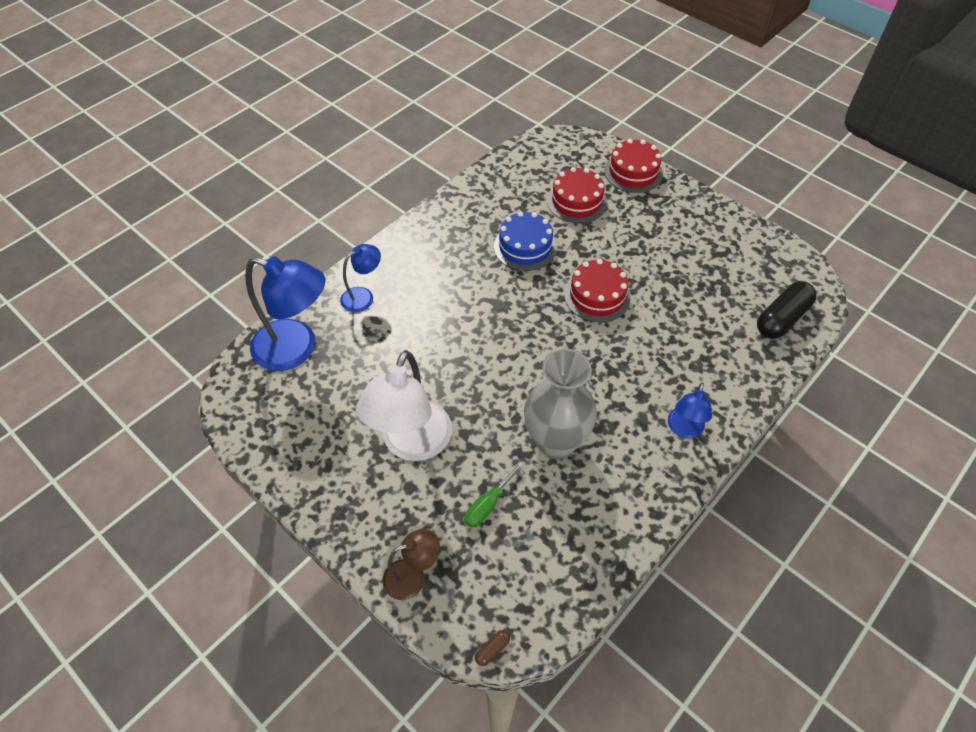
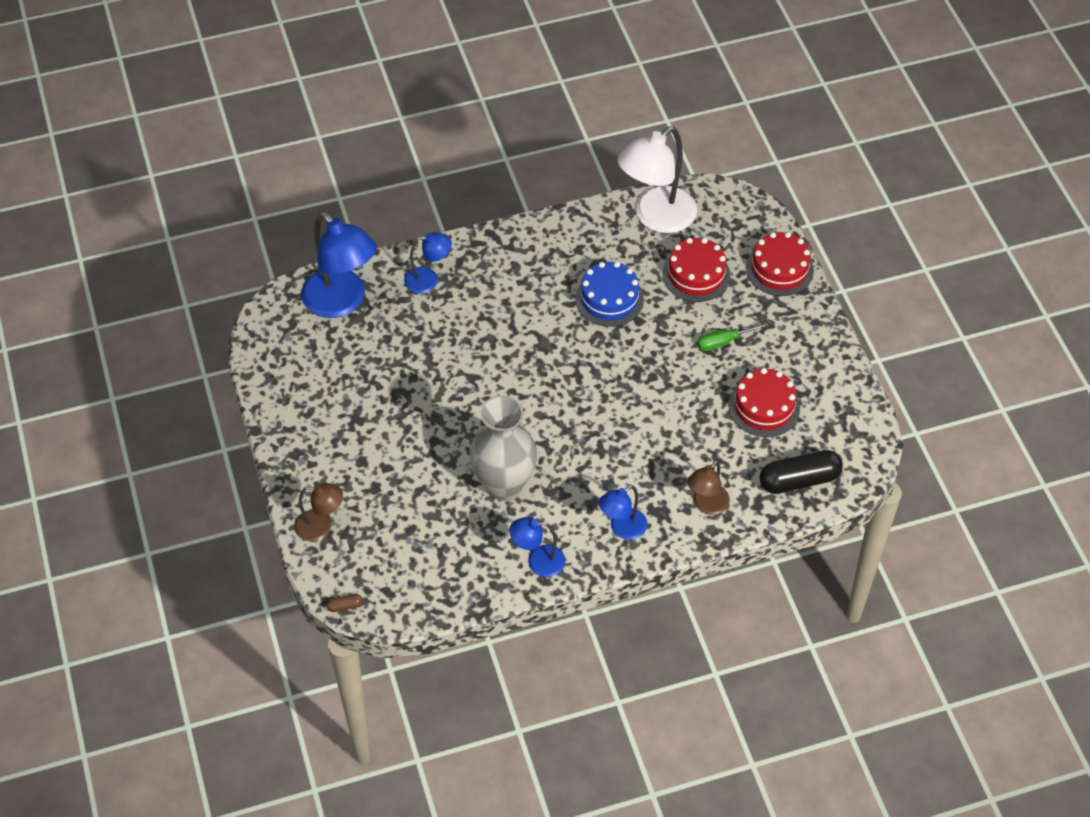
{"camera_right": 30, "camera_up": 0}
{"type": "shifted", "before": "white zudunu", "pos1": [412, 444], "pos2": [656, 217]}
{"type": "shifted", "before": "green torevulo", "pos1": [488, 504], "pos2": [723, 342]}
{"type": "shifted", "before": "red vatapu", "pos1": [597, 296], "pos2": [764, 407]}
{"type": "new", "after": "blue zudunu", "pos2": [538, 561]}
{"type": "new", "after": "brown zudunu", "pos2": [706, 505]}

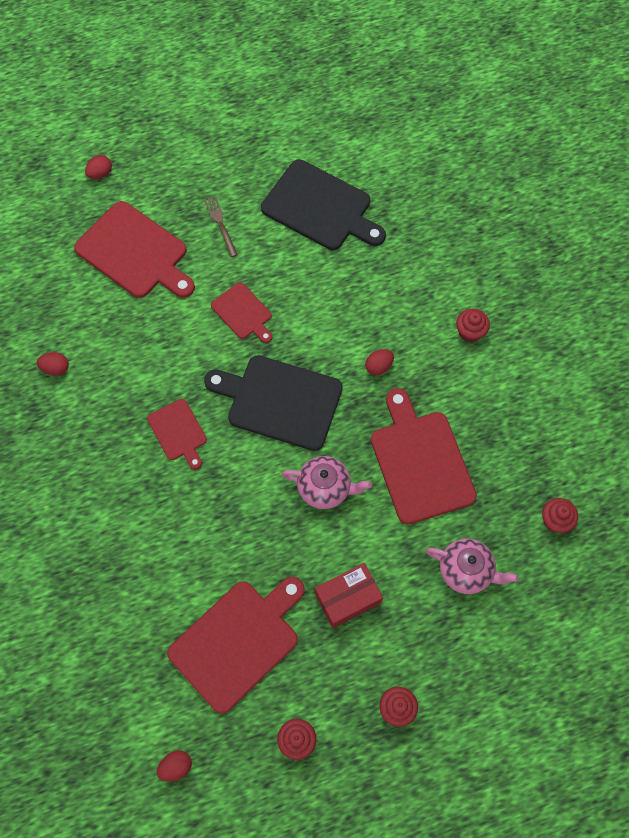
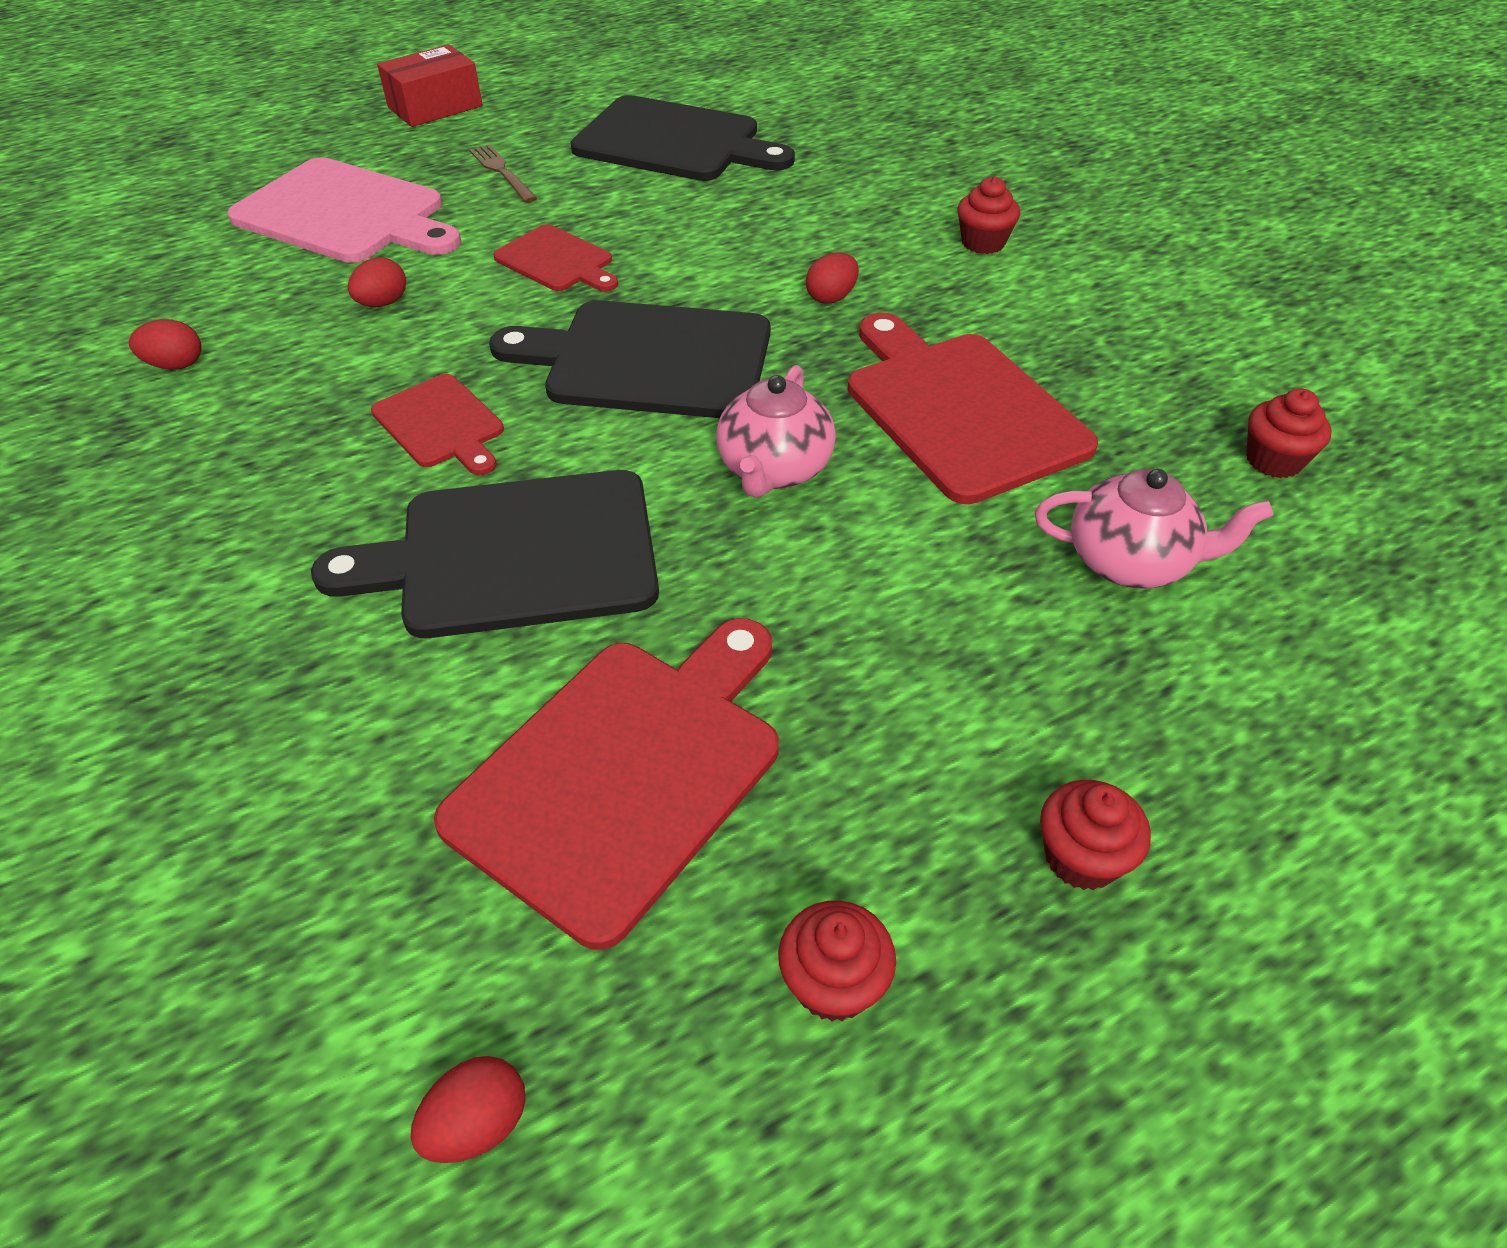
{"camera_right": -10, "camera_up": -20}
{"type": "repainted", "before": "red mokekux", "after": "pink mokekux", "pos1": [135, 253], "pos2": [345, 214]}
{"type": "shifted", "before": "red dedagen", "pos1": [100, 173], "pos2": [383, 303]}
{"type": "rotated", "before": "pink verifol", "pos1": [325, 488], "pos2": [774, 470], "turn": 105}
{"type": "shifted", "before": "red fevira", "pos1": [348, 598], "pos2": [435, 107]}
{"type": "new", "after": "black mokekux", "pos2": [514, 554]}

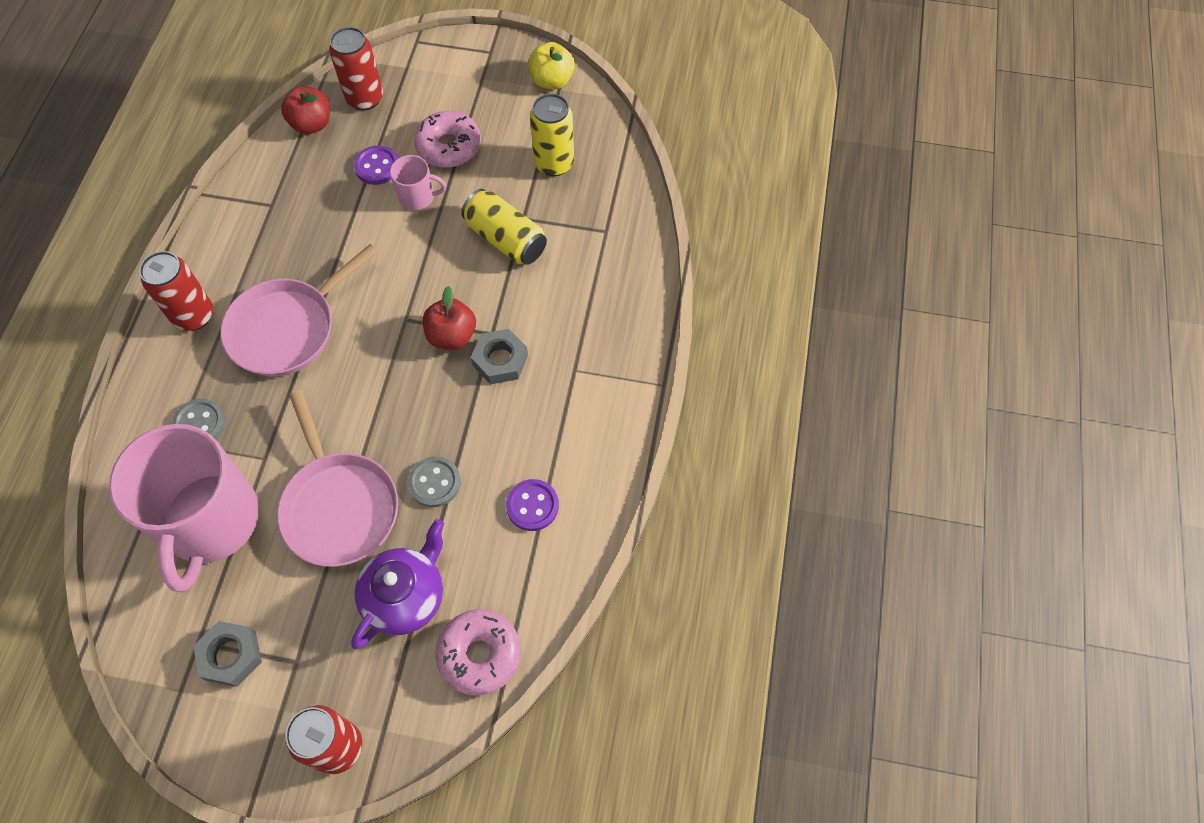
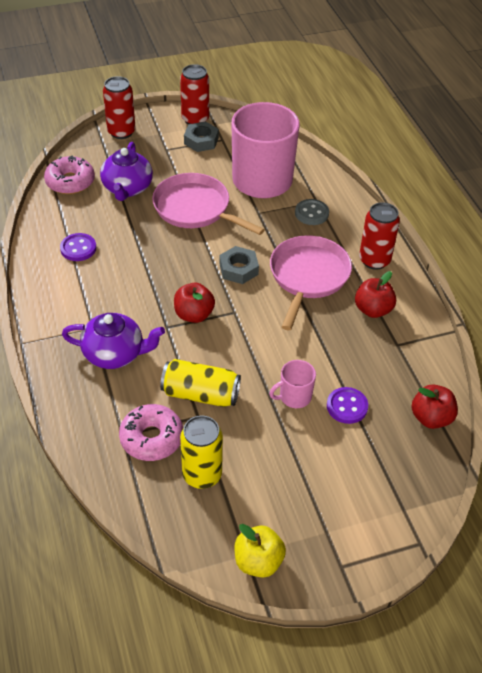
{"camera_right": 150, "camera_up": -15}
{"type": "shifted", "before": "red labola", "pos1": [365, 98], "pos2": [195, 119]}
{"type": "gone", "before": "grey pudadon", "pos1": [434, 482]}
{"type": "shifted", "before": "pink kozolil", "pos1": [449, 146], "pos2": [151, 438]}
{"type": "shifted", "before": "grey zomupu", "pos1": [500, 360], "pos2": [238, 269]}
{"type": "new", "after": "purple verifol", "pos2": [115, 354]}
{"type": "new", "after": "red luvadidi", "pos2": [373, 310]}

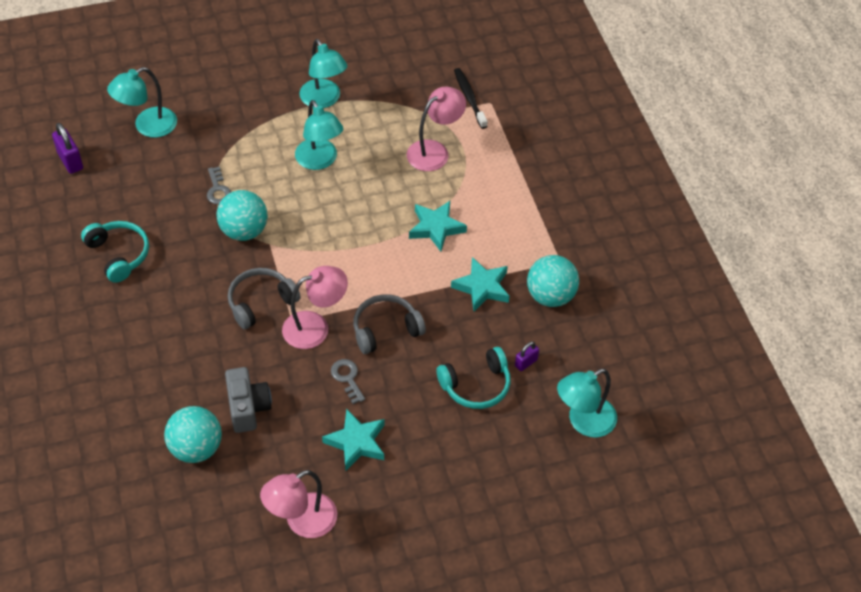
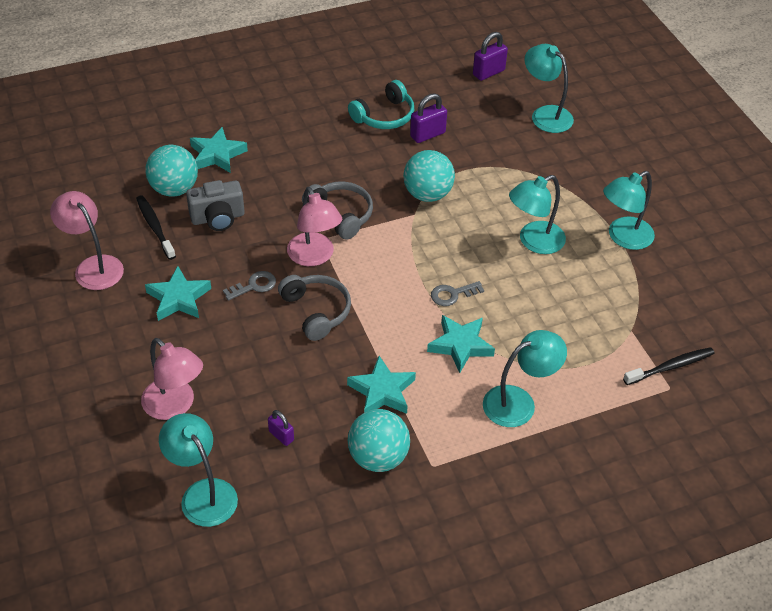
{"camera_right": 85, "camera_up": -5}
{"type": "shifted", "before": "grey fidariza", "pos1": [218, 189], "pos2": [452, 294]}
{"type": "shifted", "before": "pink zudunu", "pos1": [434, 151], "pos2": [175, 406]}
{"type": "gone", "before": "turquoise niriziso", "pos1": [476, 385]}
{"type": "new", "after": "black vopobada", "pos2": [155, 227]}
{"type": "new", "after": "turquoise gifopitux", "pos2": [217, 155]}
{"type": "new", "after": "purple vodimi", "pos2": [427, 135]}
{"type": "new", "after": "turquoise zudunu", "pos2": [519, 402]}

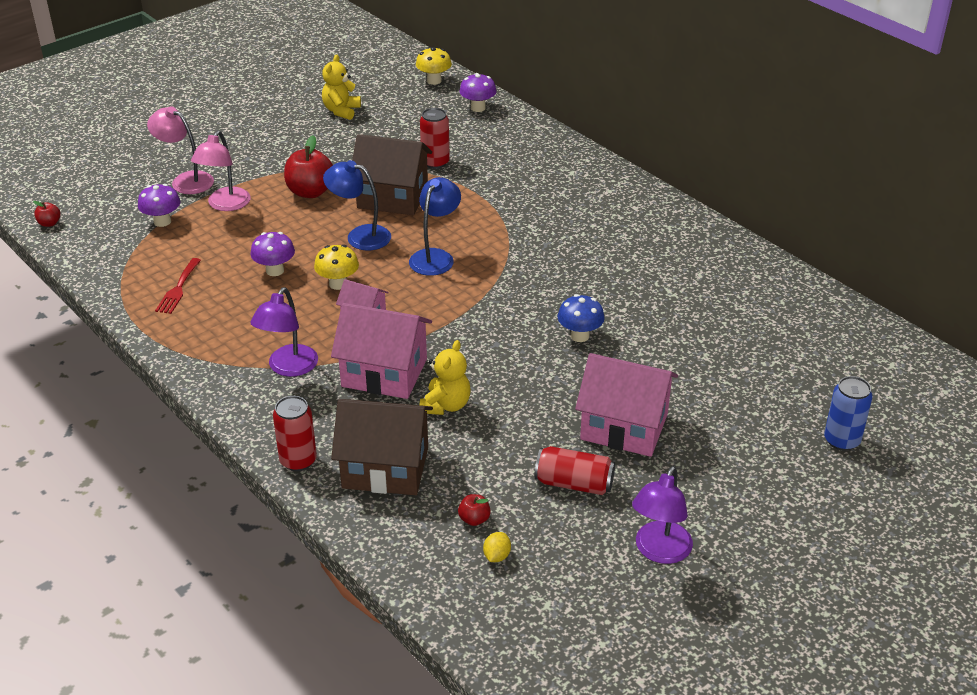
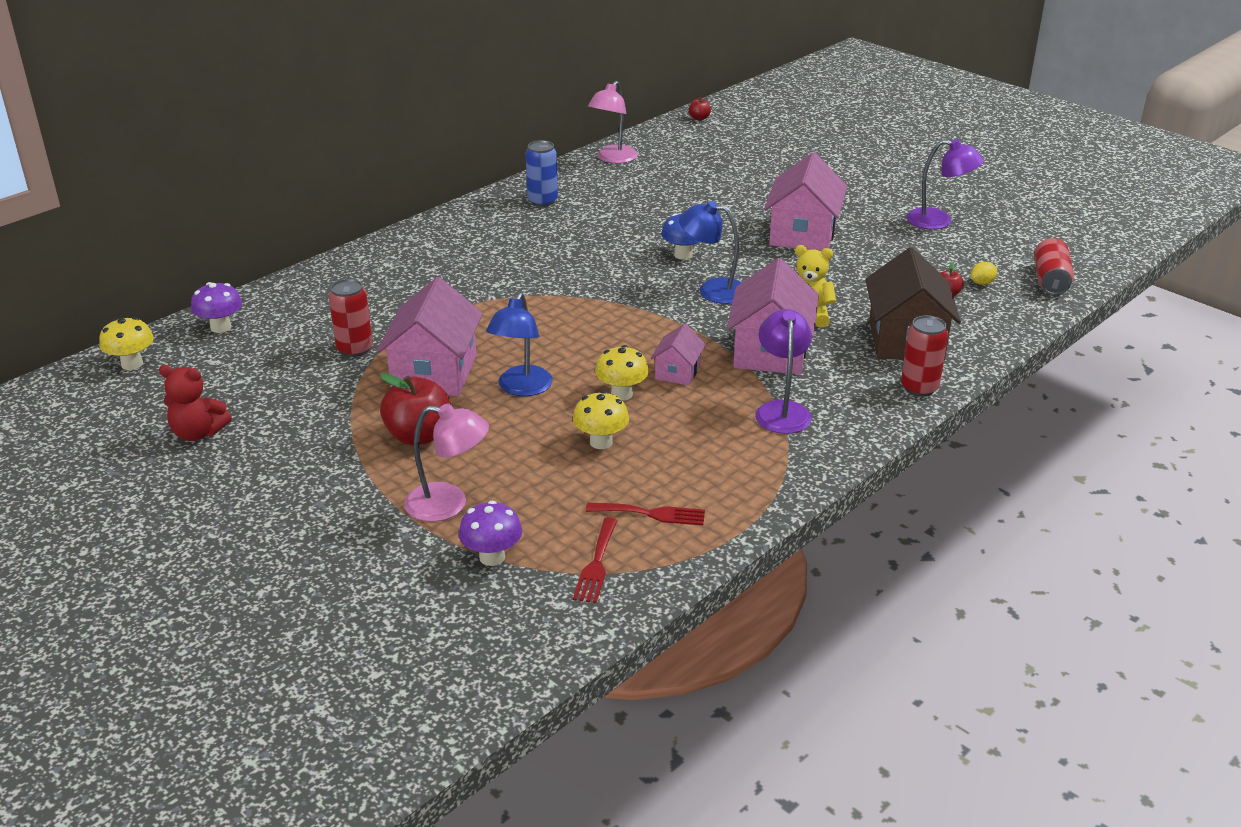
{"camera_right": -95, "camera_up": -5}
{"type": "shifted", "before": "red luvadidi", "pos1": [49, 223], "pos2": [699, 118]}
{"type": "shifted", "before": "pink zudunu", "pos1": [186, 180], "pos2": [613, 158]}
{"type": "repainted", "before": "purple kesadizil", "after": "yellow kesadizil", "pos1": [275, 270], "pos2": [601, 442]}
{"type": "rotated", "before": "purple zudunu", "pos1": [288, 368], "pos2": [781, 410], "turn": -105}
{"type": "repainted", "before": "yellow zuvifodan", "after": "red zuvifodan", "pos1": [341, 111], "pos2": [198, 433]}
{"type": "repainted", "before": "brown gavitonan", "after": "pink gavitonan", "pos1": [393, 197], "pos2": [434, 373]}
{"type": "shifted", "before": "blue zudunu", "pos1": [435, 257], "pos2": [712, 290]}
{"type": "rotated", "before": "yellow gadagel", "pos1": [497, 556], "pos2": [982, 283], "turn": -45}
{"type": "shifted", "before": "red labola", "pos1": [574, 483], "pos2": [1050, 280]}
{"type": "shifted", "before": "blue labola", "pos1": [841, 440], "pos2": [542, 201]}
{"type": "new", "after": "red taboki", "pos2": [596, 564]}

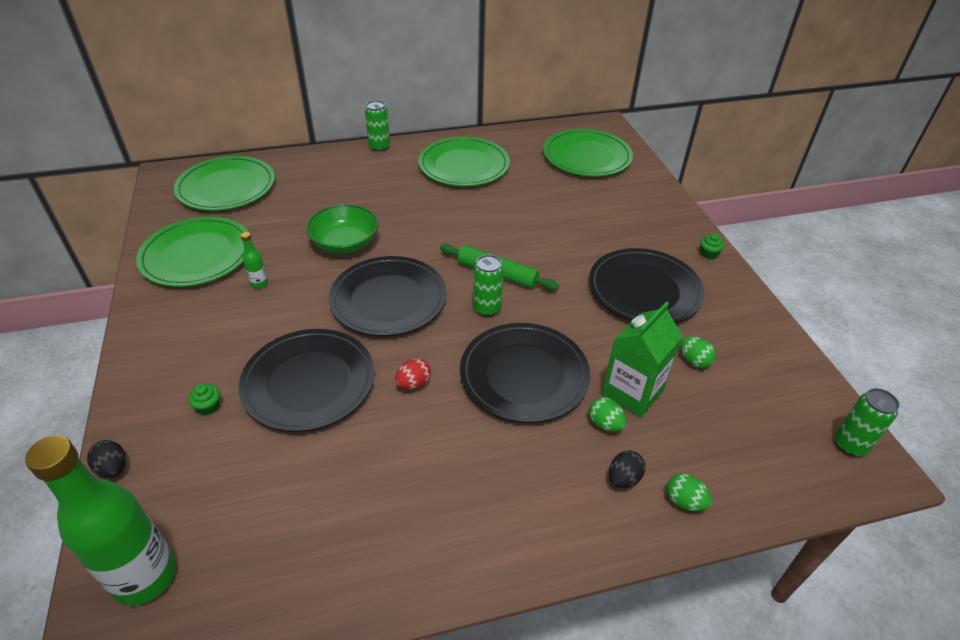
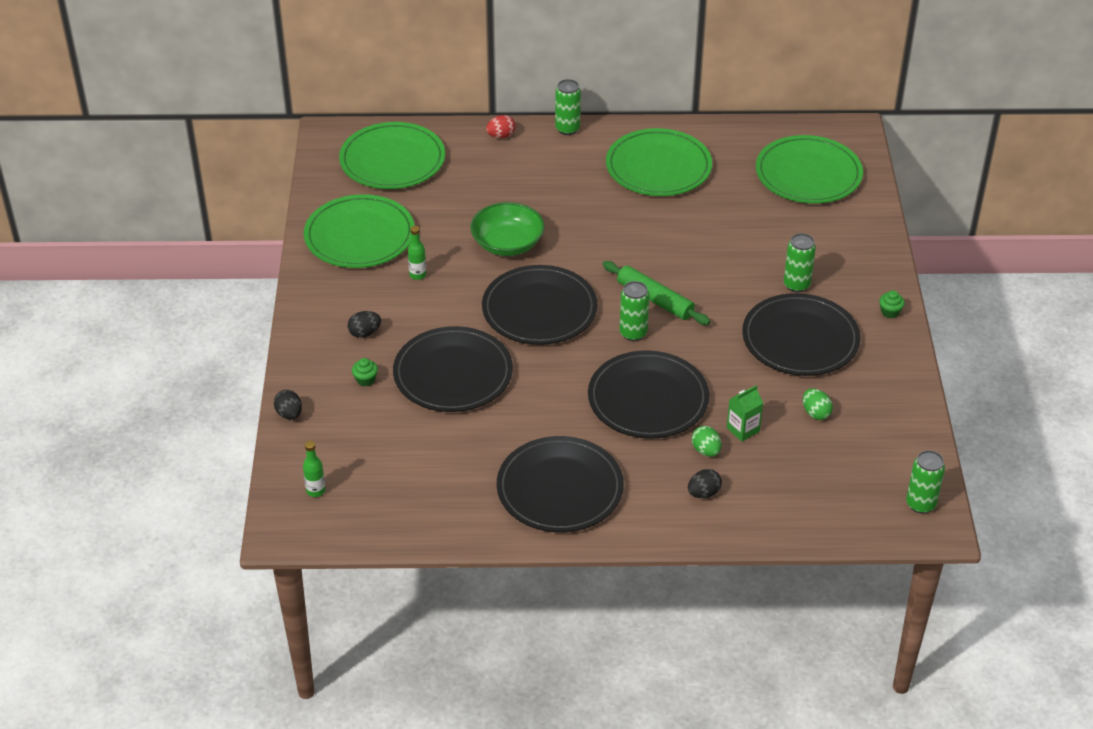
{"camera_right": 15, "camera_up": 0}
{"type": "scaled", "before": "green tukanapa", "pos1": [145, 576], "pos2": [315, 491], "scale": 0.41}
{"type": "shifted", "before": "red dedagen", "pos1": [413, 384], "pos2": [501, 136]}
{"type": "scaled", "before": "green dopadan", "pos1": [632, 392], "pos2": [743, 429], "scale": 0.56}
{"type": "gone", "before": "green dedagen", "pos1": [684, 501]}
{"type": "new", "after": "black dedagen", "pos2": [364, 333]}
{"type": "new", "after": "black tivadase", "pos2": [560, 489]}
{"type": "new", "after": "green labola", "pos2": [796, 285]}

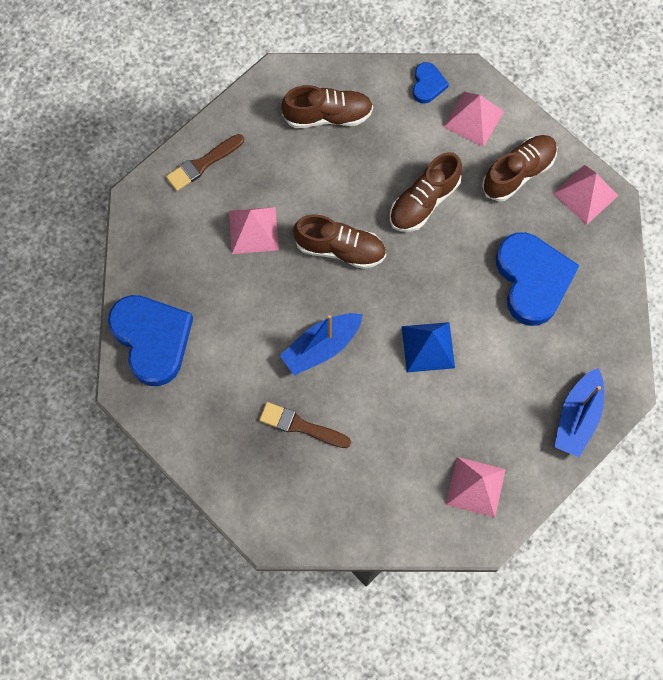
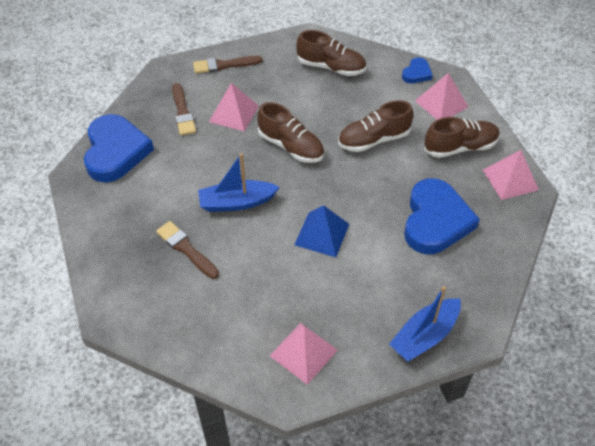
{"camera_right": 25, "camera_up": -20}
{"type": "new", "after": "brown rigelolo", "pos2": [182, 112]}

